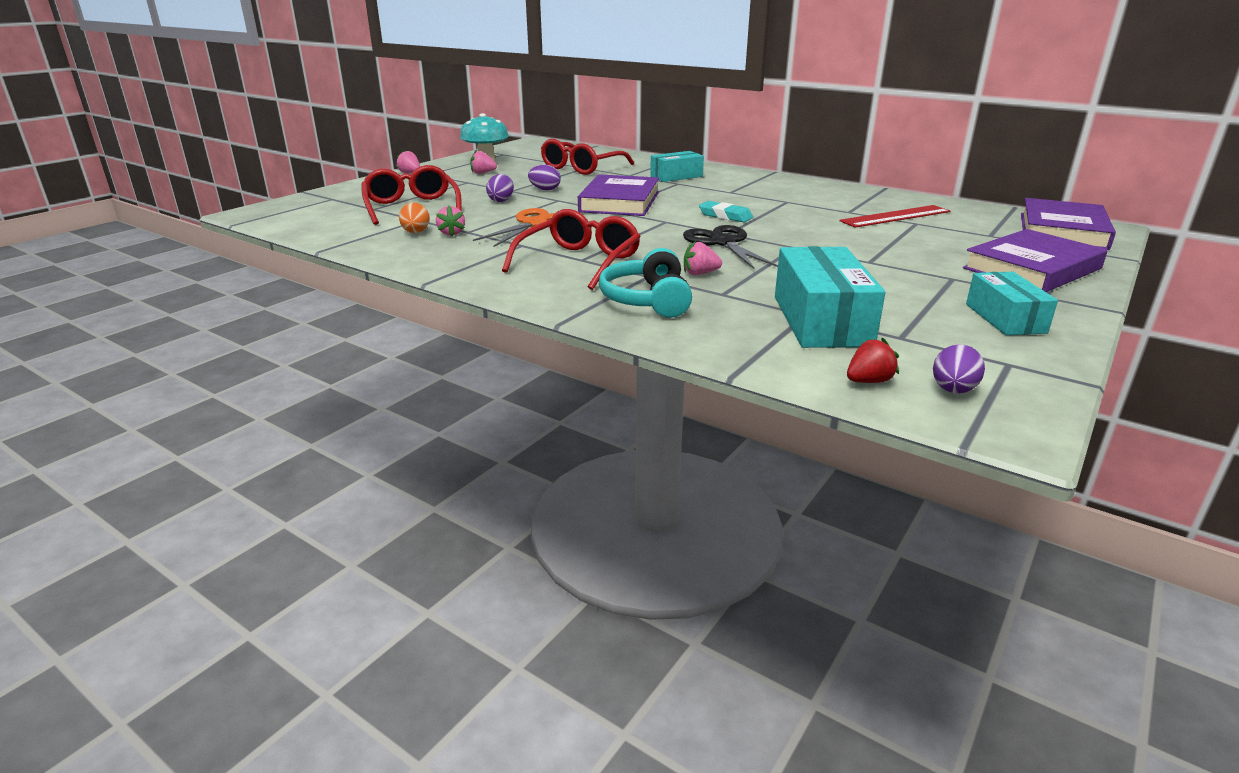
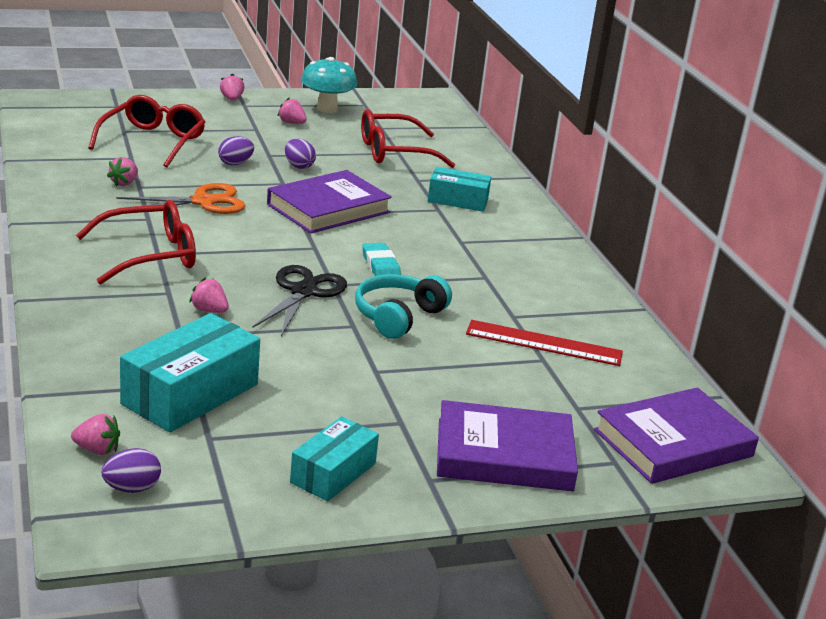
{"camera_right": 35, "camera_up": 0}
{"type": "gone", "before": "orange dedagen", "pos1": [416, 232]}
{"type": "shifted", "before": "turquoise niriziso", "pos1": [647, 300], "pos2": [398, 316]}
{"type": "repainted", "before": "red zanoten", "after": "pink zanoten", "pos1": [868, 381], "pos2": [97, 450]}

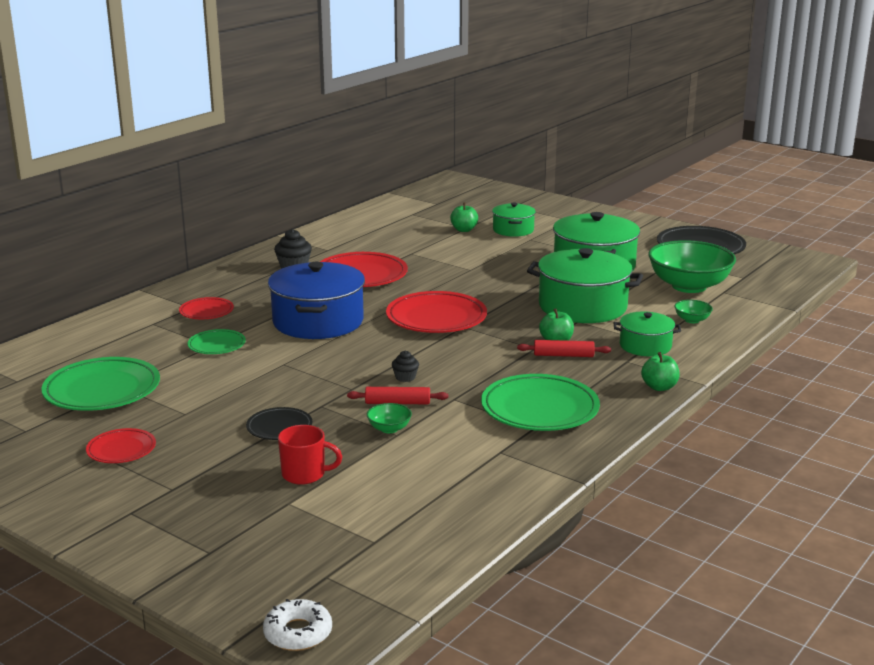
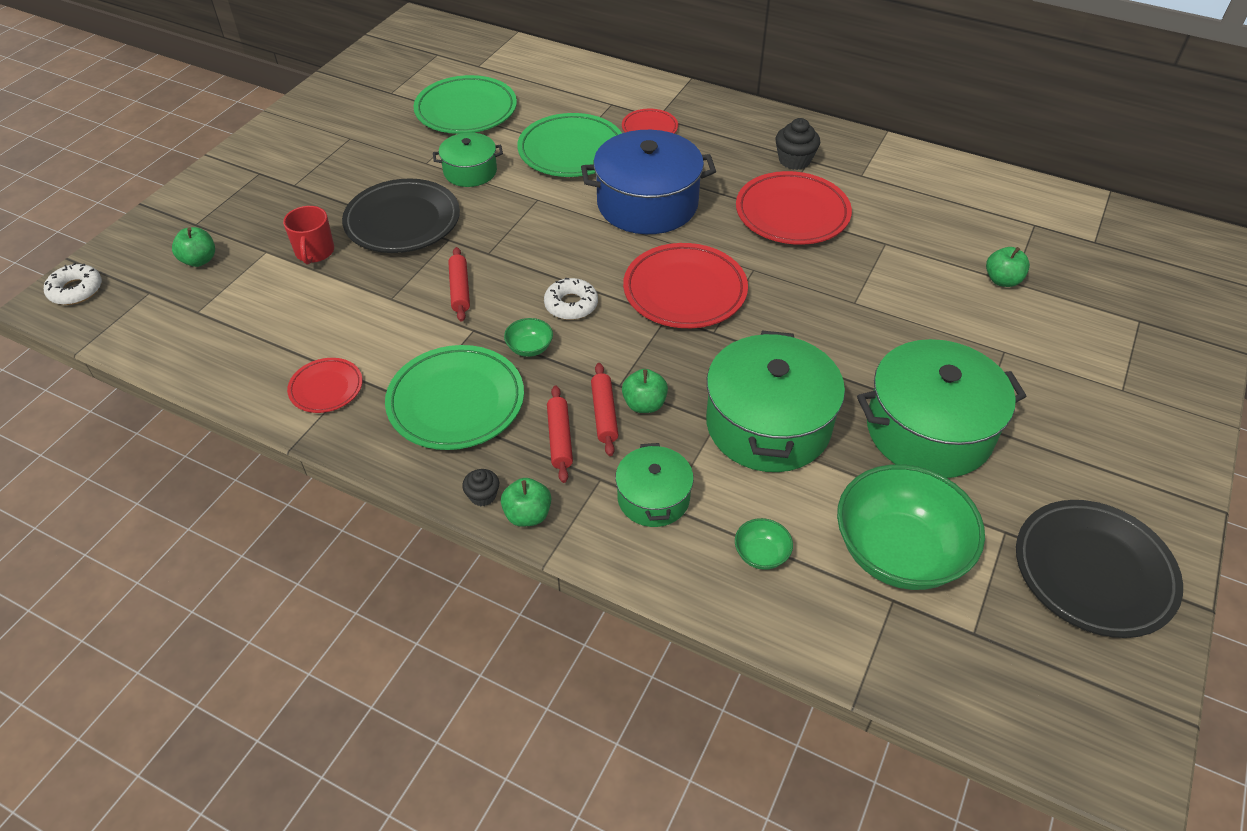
{"camera_right": 80, "camera_up": 25}
{"type": "shifted", "before": "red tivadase", "pos1": [121, 450], "pos2": [326, 388]}
{"type": "scaled", "before": "green tivadase", "pos1": [217, 345], "pos2": [571, 151], "scale": 1.85}
{"type": "scaled", "before": "black tivadase", "pos1": [279, 427], "pos2": [402, 221], "scale": 1.85}
{"type": "shifted", "before": "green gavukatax", "pos1": [389, 429], "pos2": [529, 348]}
{"type": "shifted", "before": "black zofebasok", "pos1": [405, 377], "pos2": [483, 496]}
{"type": "shifted", "before": "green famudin", "pos1": [513, 230], "pos2": [470, 171]}
{"type": "new", "after": "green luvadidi", "pos2": [199, 260]}
{"type": "new", "after": "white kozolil", "pos2": [571, 305]}
{"type": "new", "after": "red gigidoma", "pos2": [560, 439]}

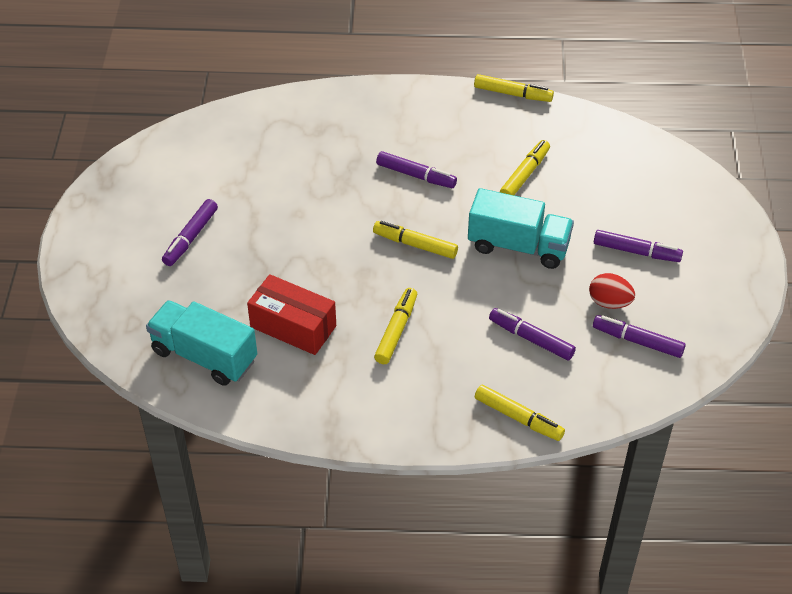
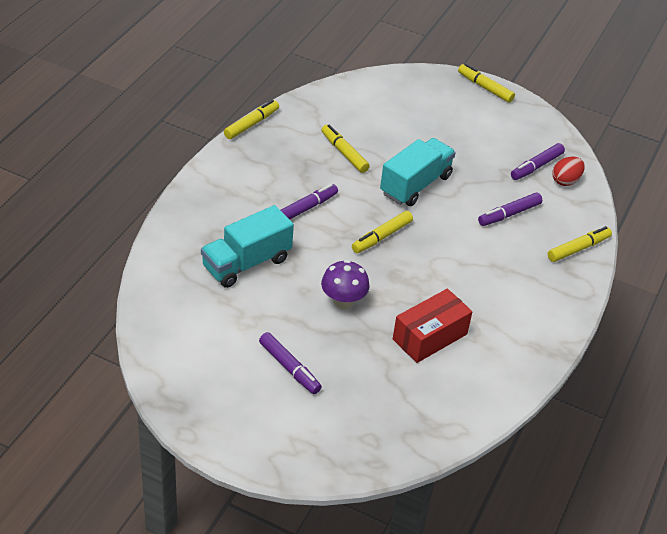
{"camera_right": -70, "camera_up": -5}
{"type": "shifted", "before": "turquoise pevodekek", "pos1": [204, 356], "pos2": [246, 263]}
{"type": "shifted", "before": "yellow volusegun", "pos1": [396, 330], "pos2": [485, 88]}
{"type": "shifted", "before": "red dedagen", "pos1": [609, 302], "pos2": [565, 181]}
{"type": "gone", "before": "purple volusegun", "pos1": [636, 252]}
{"type": "new", "after": "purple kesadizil", "pos2": [343, 301]}

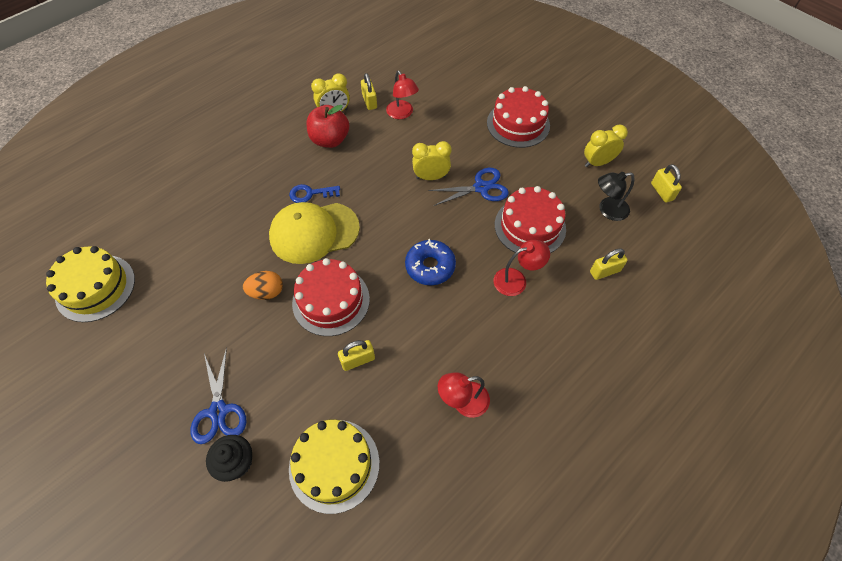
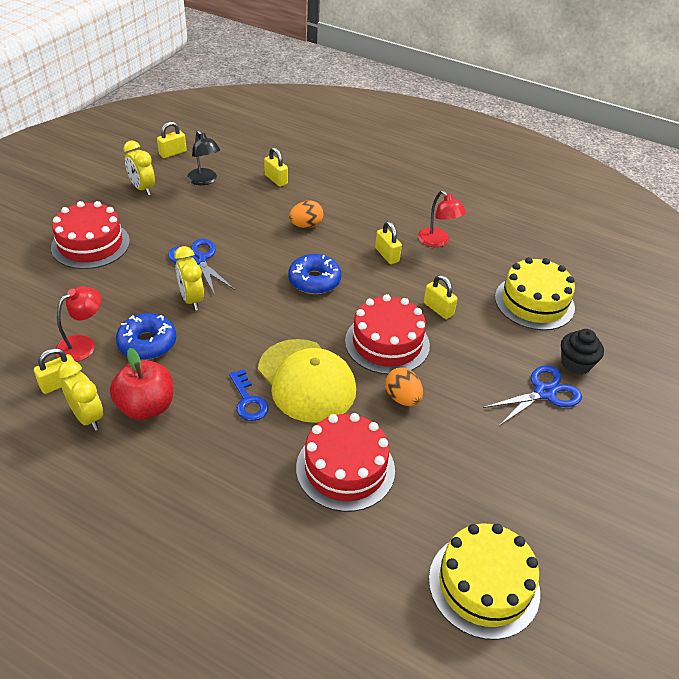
{"camera_right": -110, "camera_up": -15}
{"type": "swapped", "before": "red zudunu", "after": "orange dedagen", "pos1": [516, 280], "pos2": [306, 225]}
{"type": "shifted", "before": "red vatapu", "pos1": [530, 226], "pos2": [345, 468]}
{"type": "new", "after": "blue kozolil", "pos2": [147, 343]}
{"type": "new", "after": "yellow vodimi", "pos2": [387, 255]}

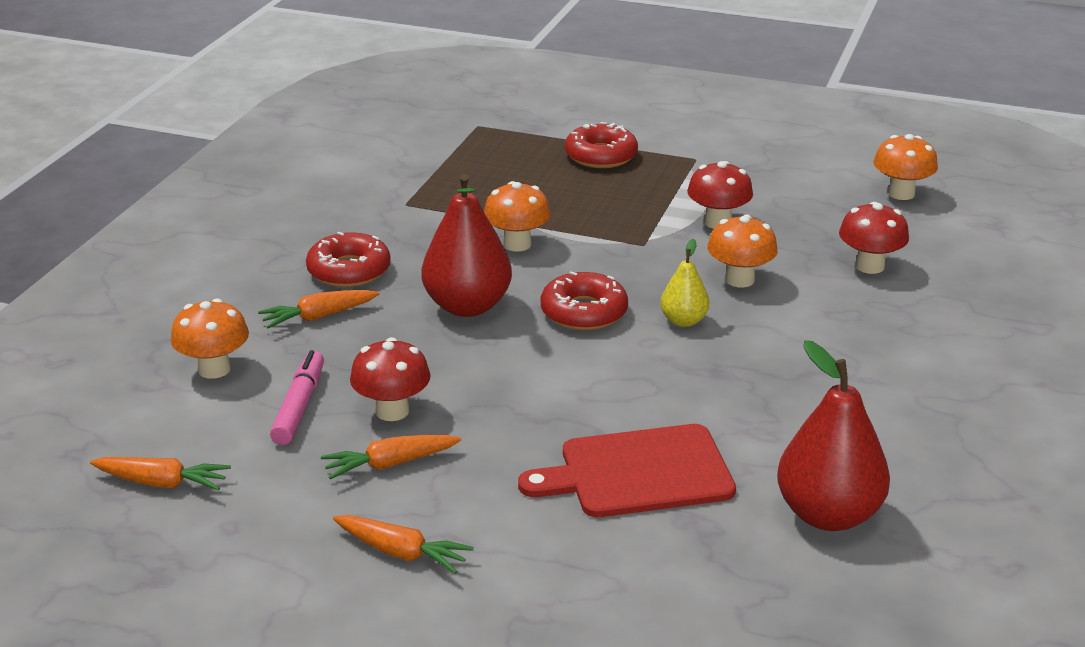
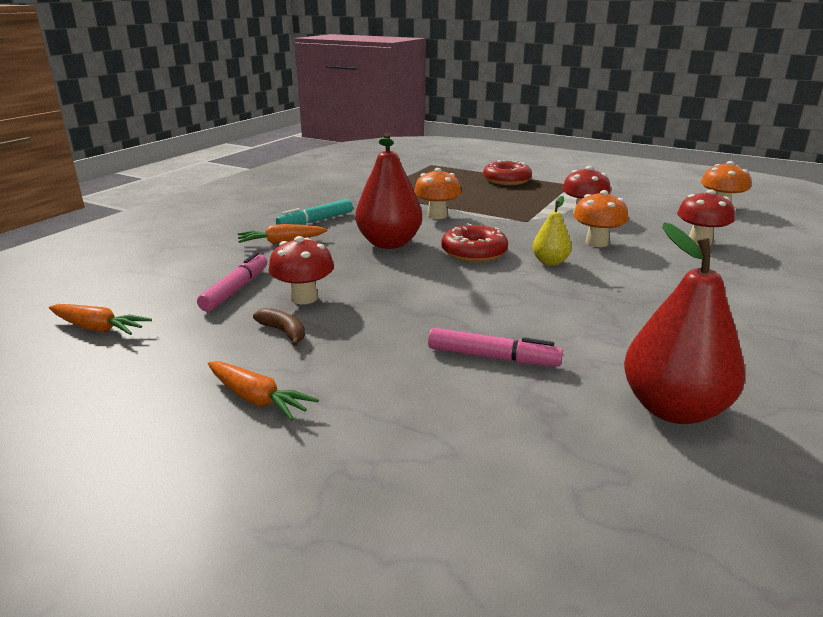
{"camera_right": 10, "camera_up": -5}
{"type": "gone", "before": "orange kesadizil", "pos1": [214, 369]}
{"type": "swapped", "before": "red kozolil", "after": "turquoise volusegun", "pos1": [349, 270], "pos2": [316, 221]}
{"type": "swapped", "before": "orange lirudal", "after": "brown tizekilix", "pos1": [390, 464], "pos2": [283, 332]}
{"type": "swapped", "before": "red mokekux", "after": "pink volusegun", "pos1": [638, 473], "pos2": [493, 357]}

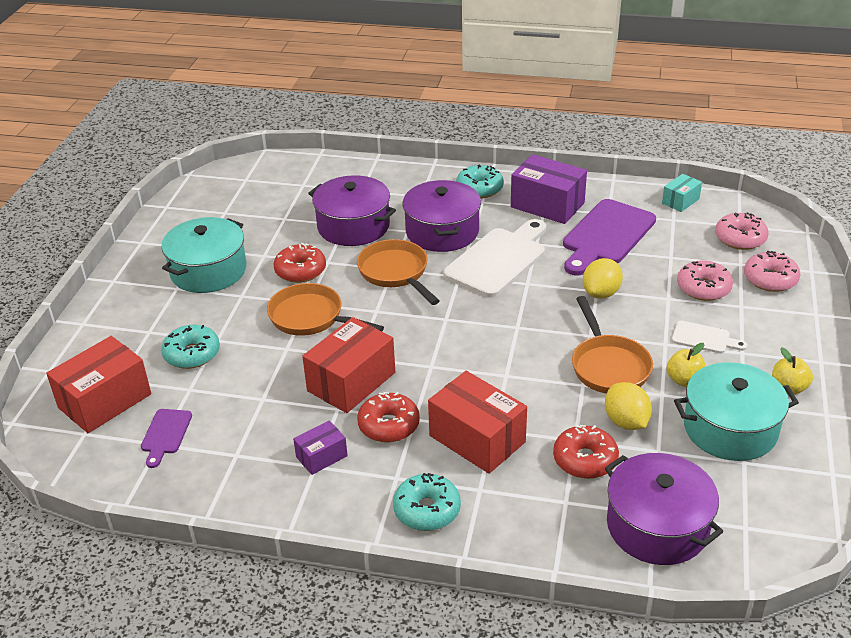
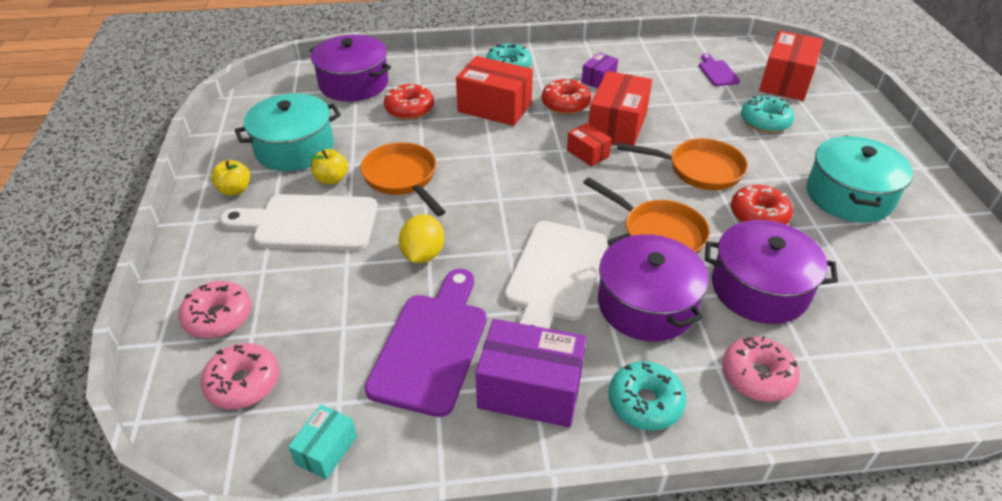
{"camera_right": 160, "camera_up": 5}
{"type": "gone", "before": "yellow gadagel", "pos1": [626, 422]}
{"type": "scaled", "before": "white mokekux", "pos1": [704, 338], "pos2": [309, 223], "scale": 2.04}
{"type": "shifted", "before": "pink kozolil", "pos1": [703, 288], "pos2": [757, 376]}
{"type": "new", "after": "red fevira", "pos2": [588, 153]}

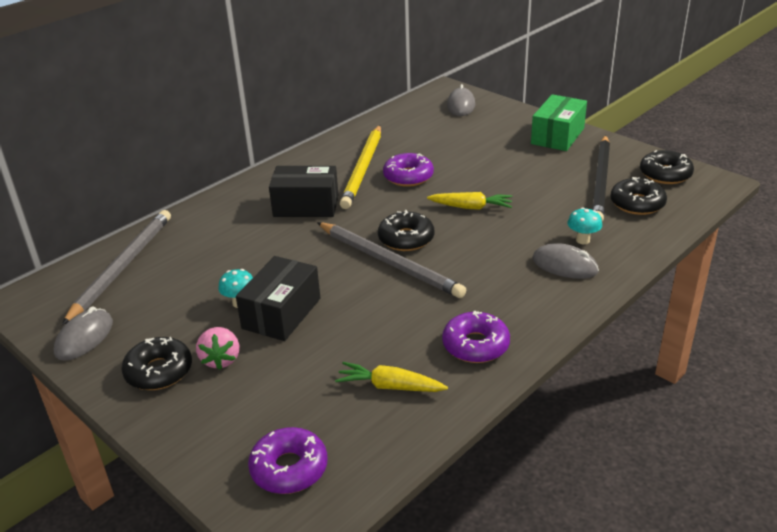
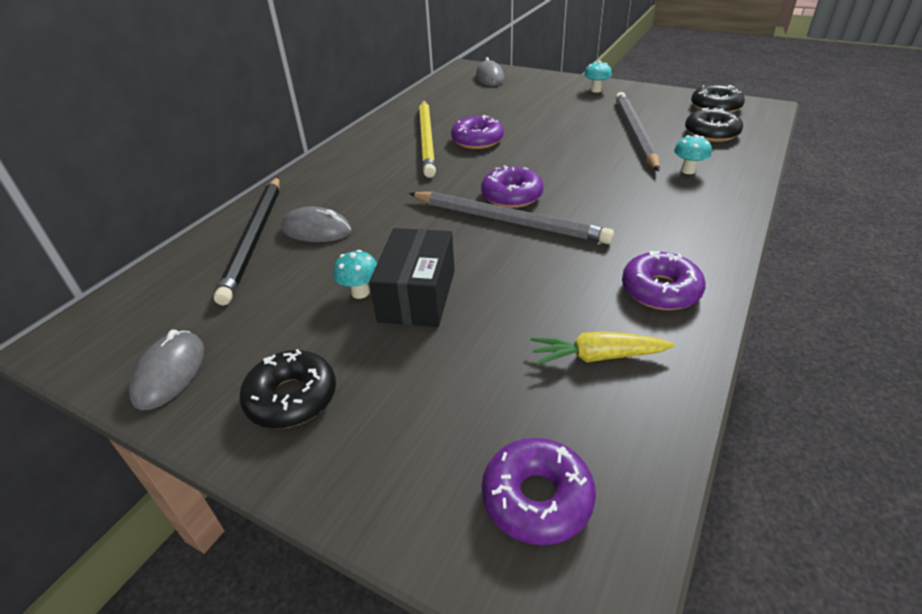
{"camera_right": -15, "camera_up": 5}
{"type": "shifted", "before": "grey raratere", "pos1": [122, 267], "pos2": [634, 133]}
{"type": "gone", "before": "pink zanoten", "pos1": [221, 359]}
{"type": "gone", "before": "black fevira", "pos1": [306, 206]}
{"type": "repainted", "before": "black kozolil", "after": "purple kozolil", "pos1": [406, 238], "pos2": [512, 195]}
{"type": "gone", "before": "yellow lirudal", "pos1": [471, 207]}
{"type": "swapped", "before": "green fevira", "after": "turquoise kesadizil", "pos1": [557, 136], "pos2": [596, 90]}
{"type": "shifted", "before": "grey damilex", "pos1": [564, 265], "pos2": [316, 230]}
{"type": "shifted", "before": "black raratere", "pos1": [601, 181], "pos2": [255, 239]}

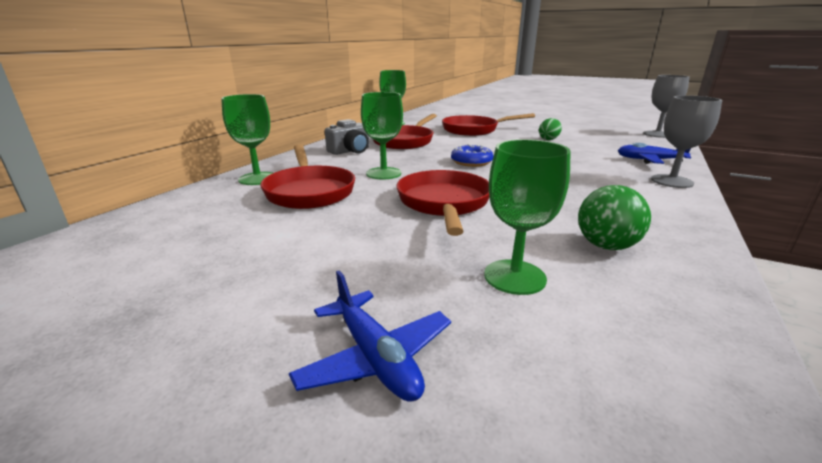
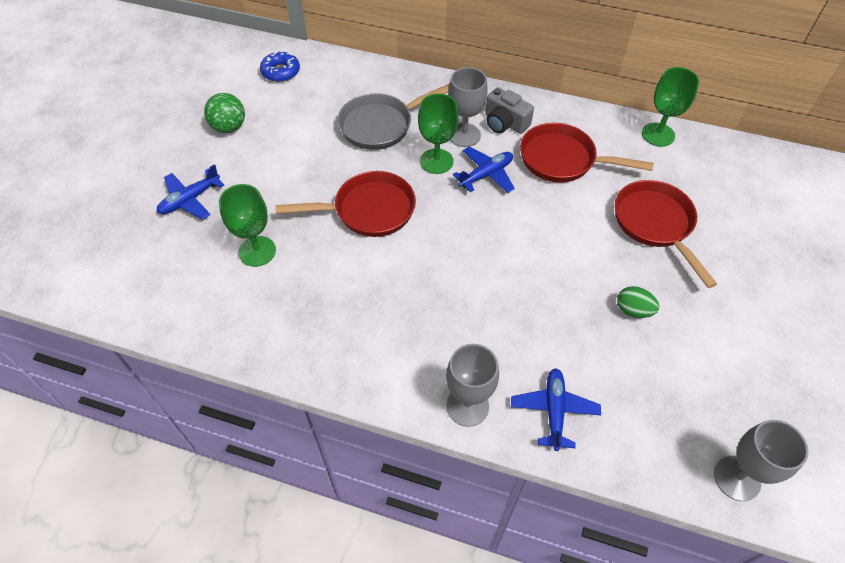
{"camera_right": 80, "camera_up": 30}
{"type": "gone", "before": "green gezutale", "pos1": [257, 178]}
{"type": "repainted", "before": "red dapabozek", "after": "grey dapabozek", "pos1": [309, 191], "pos2": [381, 125]}
{"type": "shifted", "before": "blue kozolil", "pos1": [471, 162], "pos2": [281, 72]}
{"type": "shifted", "before": "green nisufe", "pos1": [606, 246], "pos2": [229, 127]}
{"type": "new", "after": "grey gezutale", "pos2": [464, 135]}
{"type": "new", "after": "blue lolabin", "pos2": [486, 175]}

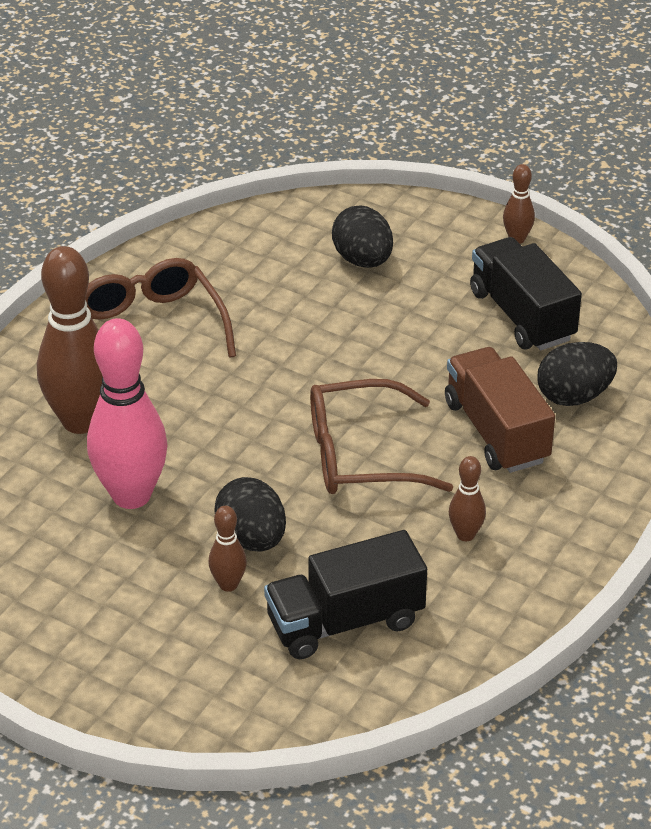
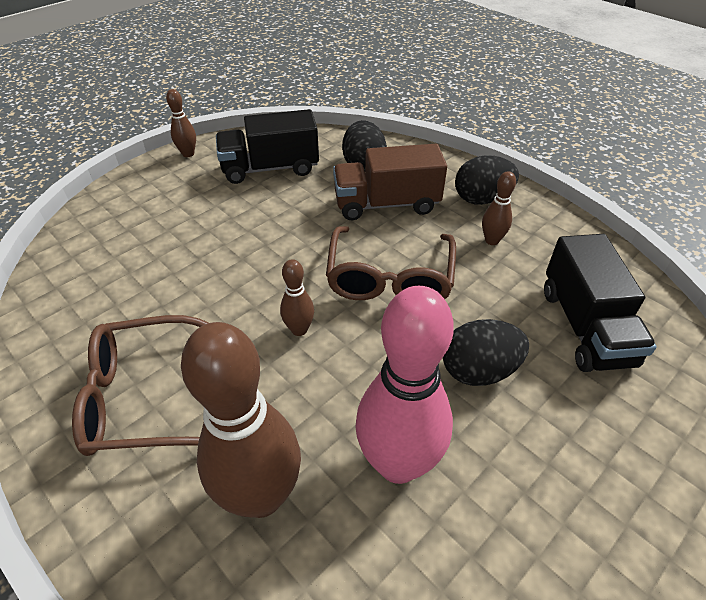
{"camera_right": -75, "camera_up": 5}
{"type": "shifted", "before": "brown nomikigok", "pos1": [228, 584], "pos2": [299, 329]}
{"type": "shifted", "before": "black dedagen", "pos1": [363, 260], "pos2": [481, 199]}

